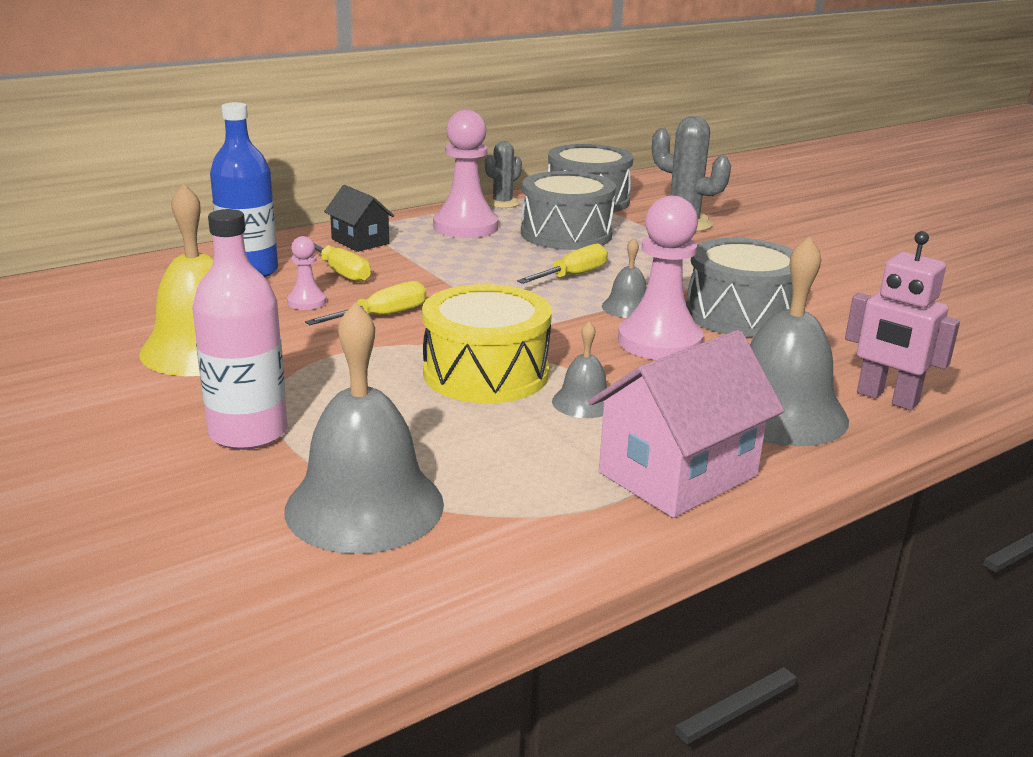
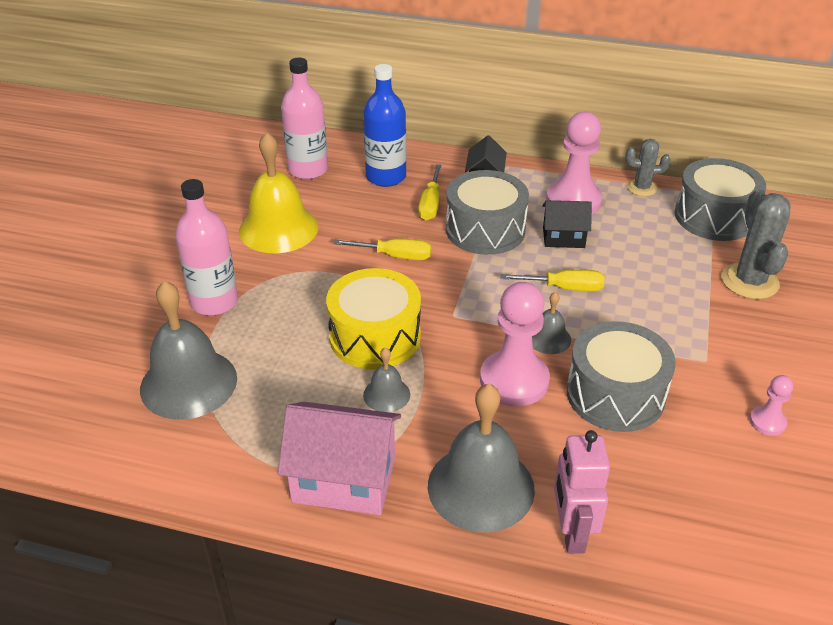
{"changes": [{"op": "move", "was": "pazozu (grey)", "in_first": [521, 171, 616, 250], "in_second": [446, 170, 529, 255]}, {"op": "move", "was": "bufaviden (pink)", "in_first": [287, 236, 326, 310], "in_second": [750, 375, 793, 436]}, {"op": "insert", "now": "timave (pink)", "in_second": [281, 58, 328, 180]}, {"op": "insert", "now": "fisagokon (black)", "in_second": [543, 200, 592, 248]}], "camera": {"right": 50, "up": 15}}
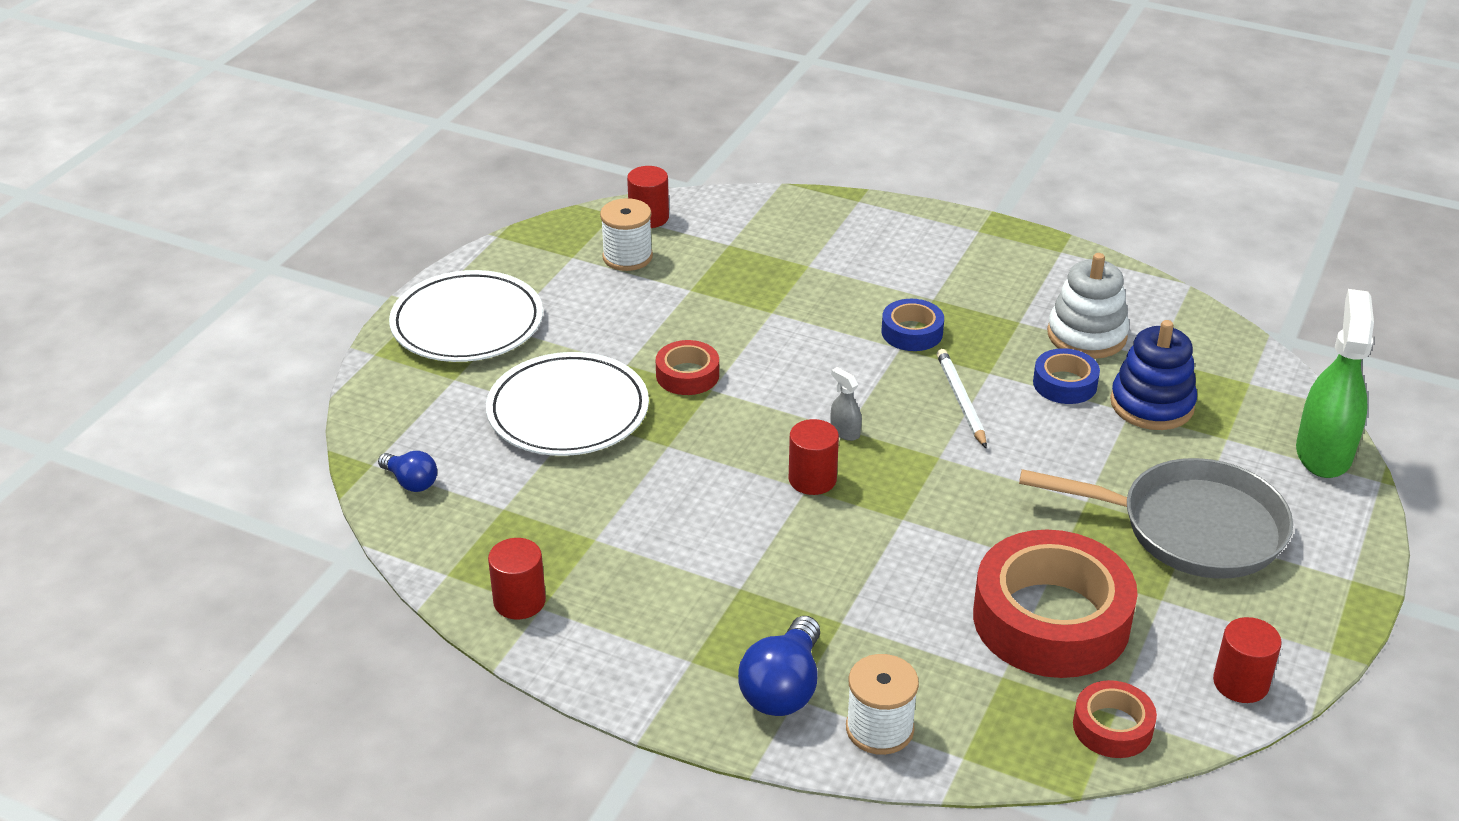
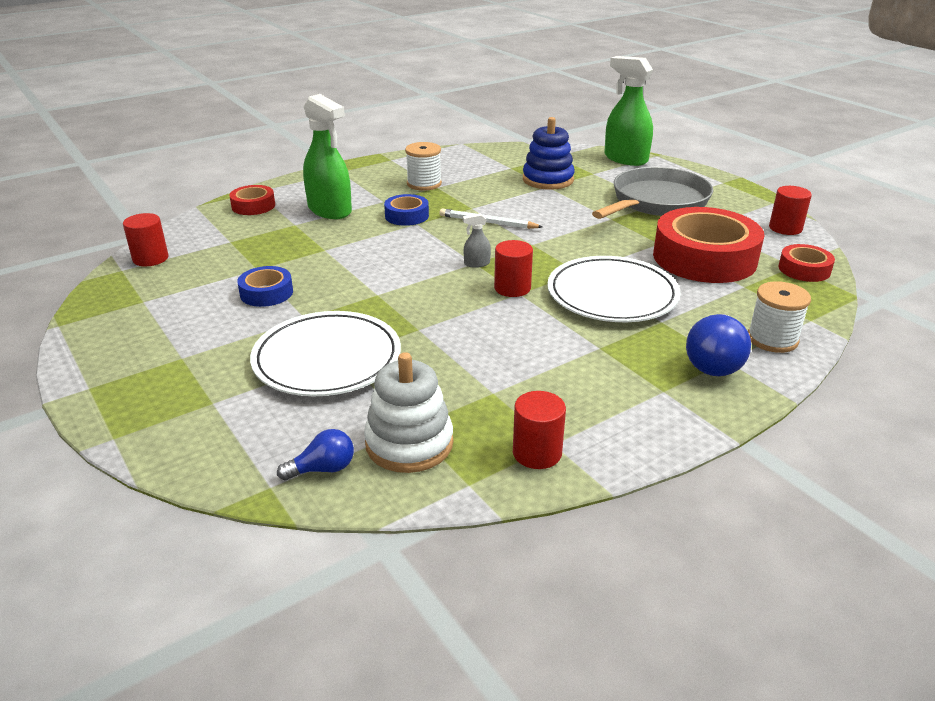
{"changes": [{"op": "move", "was": "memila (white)", "in_first": [600, 198, 653, 271], "in_second": [405, 142, 442, 191]}, {"op": "move", "was": "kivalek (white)", "in_first": [1047, 253, 1129, 359], "in_second": [364, 352, 453, 473]}, {"op": "move", "was": "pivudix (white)", "in_first": [389, 270, 543, 362], "in_second": [547, 256, 681, 322]}, {"op": "move", "was": "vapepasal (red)", "in_first": [656, 340, 719, 395], "in_second": [229, 185, 275, 215]}, {"op": "move", "was": "vapepasal (blue)", "in_first": [1033, 348, 1100, 404], "in_second": [237, 266, 293, 307]}, {"op": "rotate", "was": "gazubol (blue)", "in_first": [738, 616, 820, 716], "in_second": [686, 314, 751, 376], "clockwise": 60}, {"op": "insert", "now": "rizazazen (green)", "in_second": [303, 94, 352, 219]}], "camera": {"right": -60, "up": -5}}
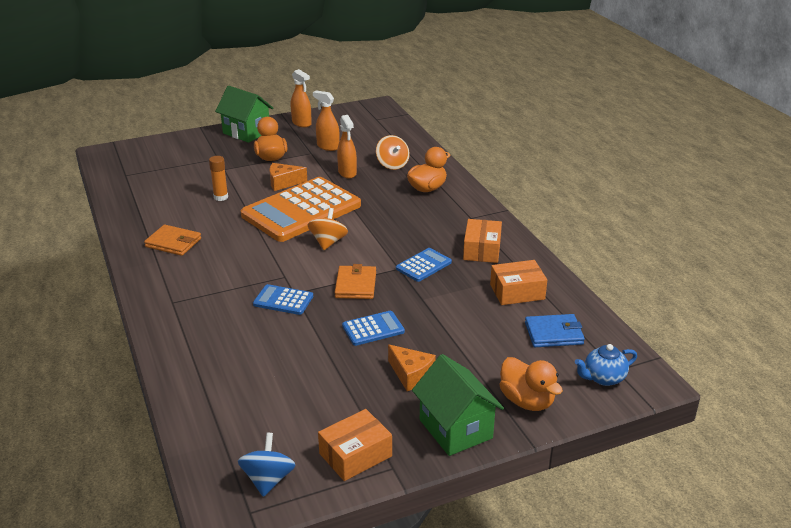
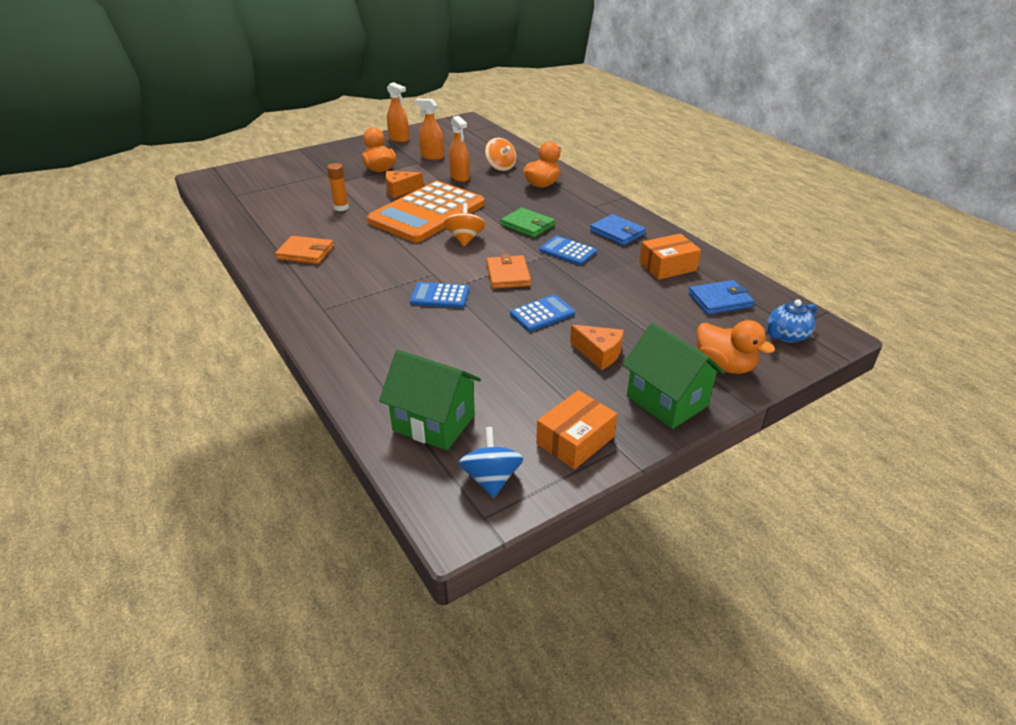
{"changes": [{"op": "move", "was": "fisagokon (green)", "in_first": [215, 86, 273, 143], "in_second": [379, 350, 481, 450]}, {"op": "replace", "was": "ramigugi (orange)", "now": "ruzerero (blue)", "in_first": [463, 219, 502, 263], "in_second": [590, 214, 646, 246]}, {"op": "rotate", "was": "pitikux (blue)", "in_first": [396, 248, 452, 282], "in_second": [539, 236, 597, 265], "clockwise": -90}, {"op": "insert", "now": "ruzerero (green)", "in_second": [501, 207, 555, 238]}], "camera": {"right": -10, "up": 5}}
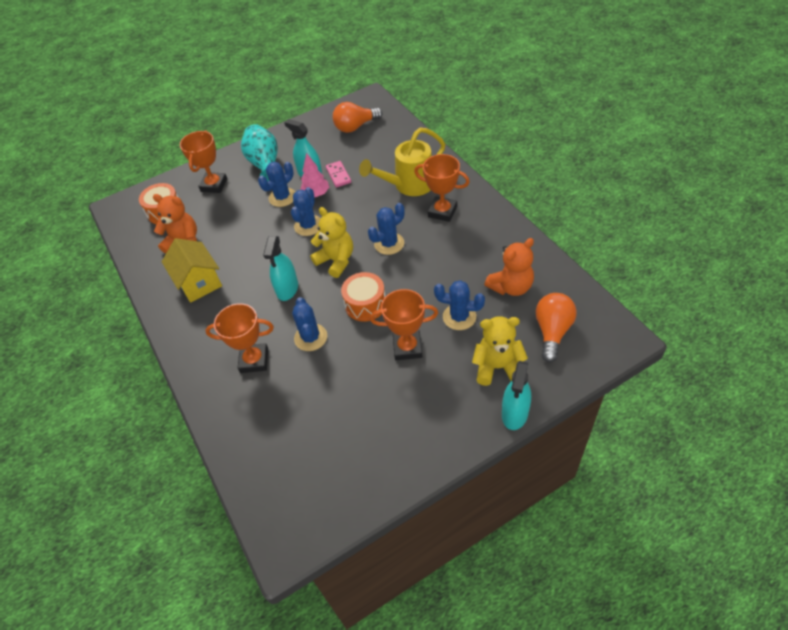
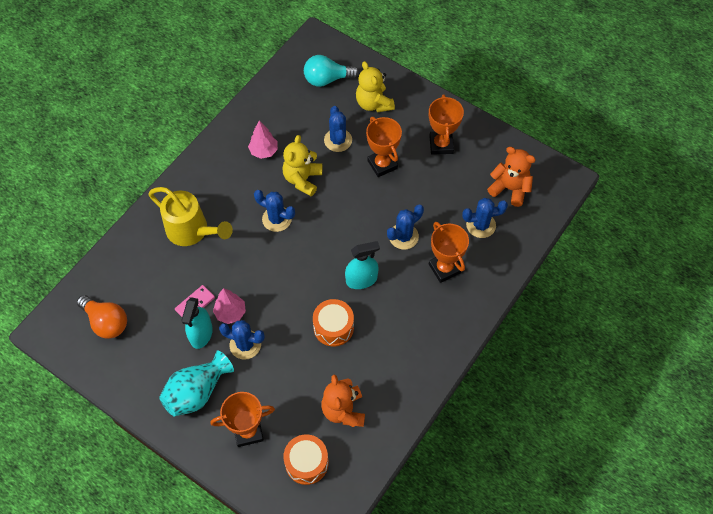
{"changes": [{"op": "move", "was": "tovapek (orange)", "in_first": [414, 154, 470, 222], "in_second": [429, 95, 464, 155]}, {"op": "move", "was": "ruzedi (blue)", "in_first": [291, 187, 321, 236], "in_second": [462, 198, 508, 238]}, {"op": "move", "was": "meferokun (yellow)", "in_first": [310, 207, 353, 278], "in_second": [283, 135, 322, 196]}, {"op": "delete", "was": "fisagokon (yellow)", "in_first": [162, 238, 222, 303]}, {"op": "move", "was": "meferokun (orange)", "in_first": [484, 238, 534, 296], "in_second": [487, 147, 536, 207]}, {"op": "move", "was": "pazozu (orange)", "in_first": [341, 272, 385, 322], "in_second": [313, 299, 354, 347]}, {"op": "recolor", "was": "gazubol (orange)", "now": "gazubol (turquoise)", "in_first": [536, 293, 577, 362], "in_second": [304, 55, 359, 87]}, {"op": "delete", "was": "rizazazen (turquoise)", "in_first": [502, 361, 531, 430]}, {"op": "insert", "now": "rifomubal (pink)", "in_second": [248, 120, 278, 159]}], "camera": {"right": -120, "up": 10}}
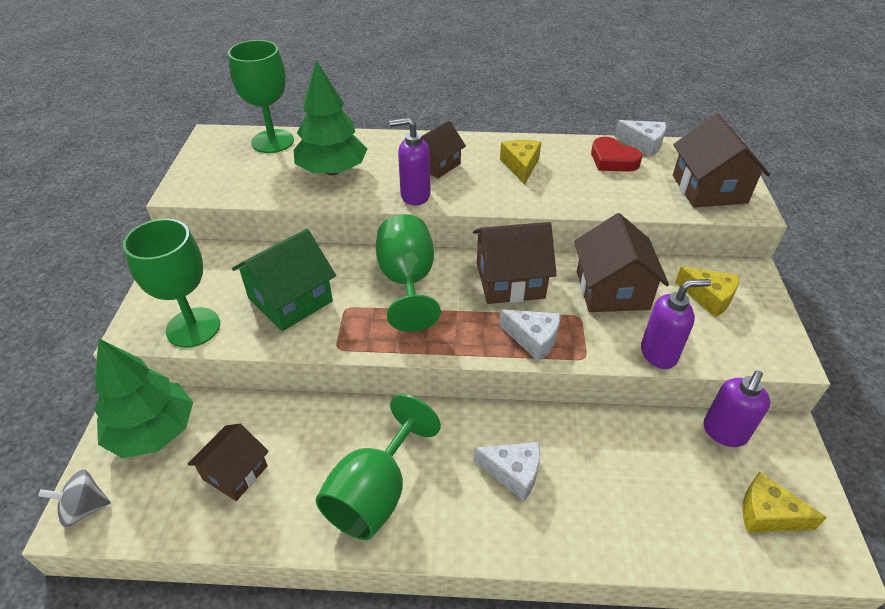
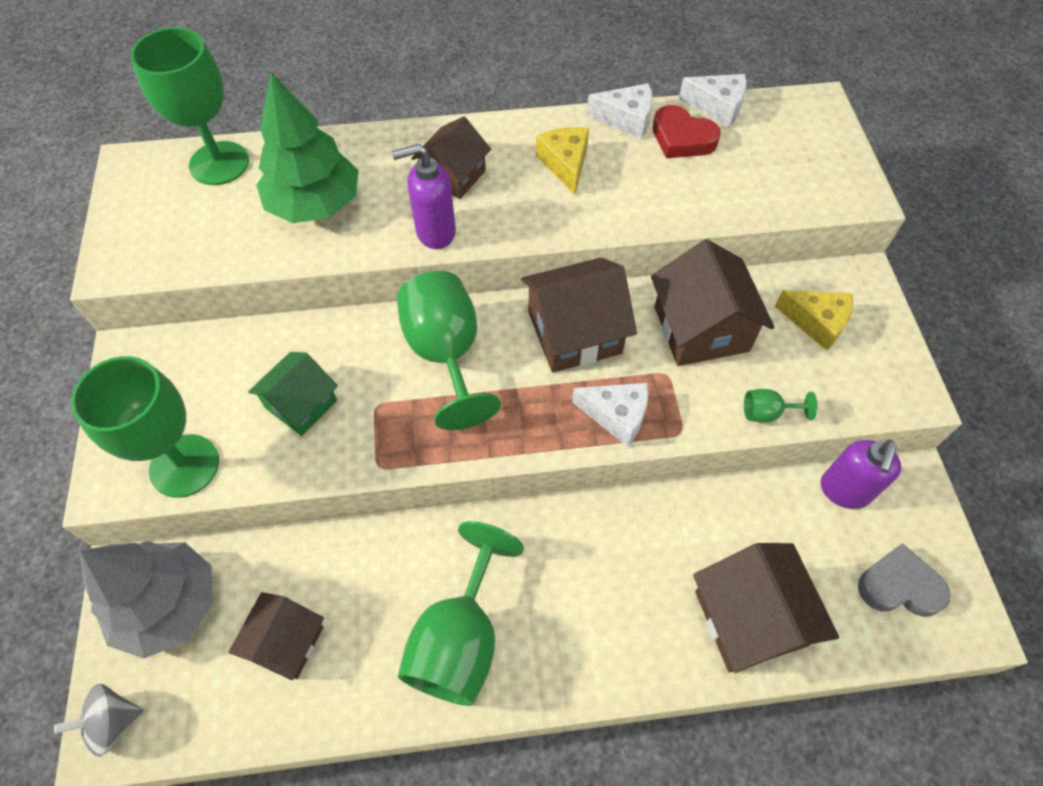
{"changes": [{"op": "move", "was": "fisagokon (brown)", "in_first": [673, 114, 770, 208], "in_second": [693, 543, 839, 673]}, {"op": "resize", "was": "fisagokon (green)", "in_first": [232, 229, 336, 331], "in_second": [248, 352, 338, 436], "ratio": 0.65}, {"op": "replace", "was": "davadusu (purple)", "now": "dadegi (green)", "in_first": [641, 279, 711, 369], "in_second": [744, 389, 818, 422]}, {"op": "recolor", "was": "rifomubal (green)", "now": "rifomubal (grey)", "in_first": [94, 339, 193, 458], "in_second": [80, 541, 213, 659]}, {"op": "move", "was": "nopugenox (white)", "in_first": [473, 442, 540, 501], "in_second": [587, 83, 653, 139]}, {"op": "replace", "was": "nopugenox (yellow)", "now": "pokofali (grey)", "in_first": [743, 471, 827, 533], "in_second": [858, 543, 951, 617]}], "camera": {"right": -10, "up": 15}}
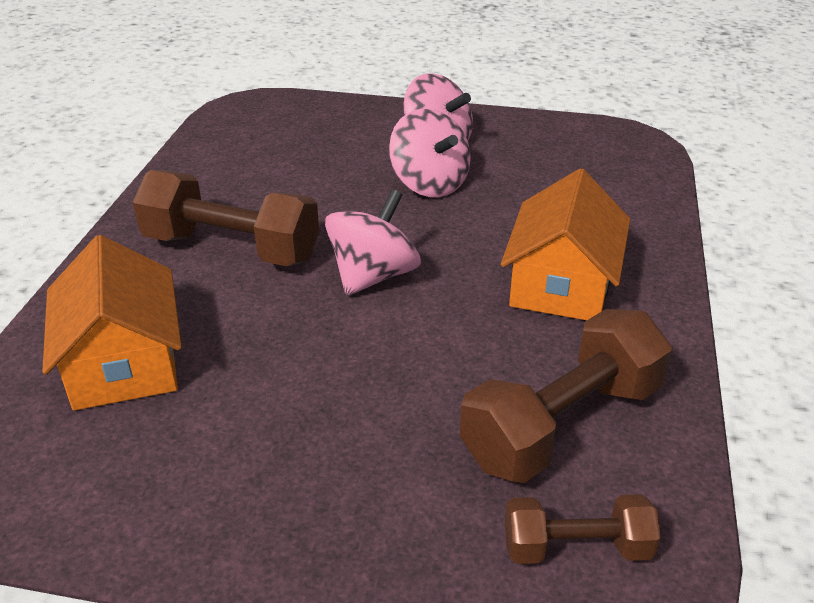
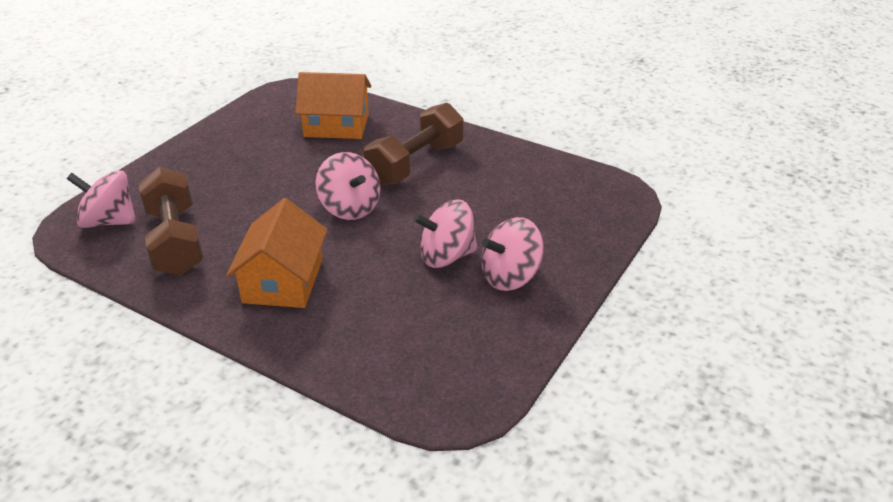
{"changes": [{"op": "rotate", "was": "fisagokon (orange)", "in_first": [501, 168, 630, 320], "in_second": [226, 198, 328, 308], "clockwise": 60}, {"op": "replace", "was": "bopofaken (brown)", "now": "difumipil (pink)", "in_first": [505, 494, 661, 564], "in_second": [67, 170, 136, 228]}], "camera": {"right": 110, "up": 0}}
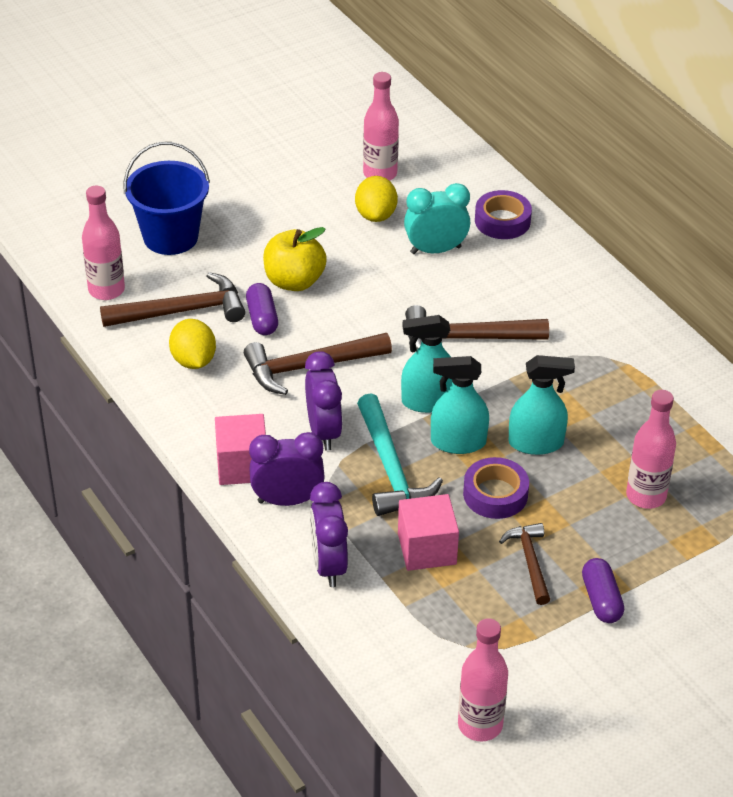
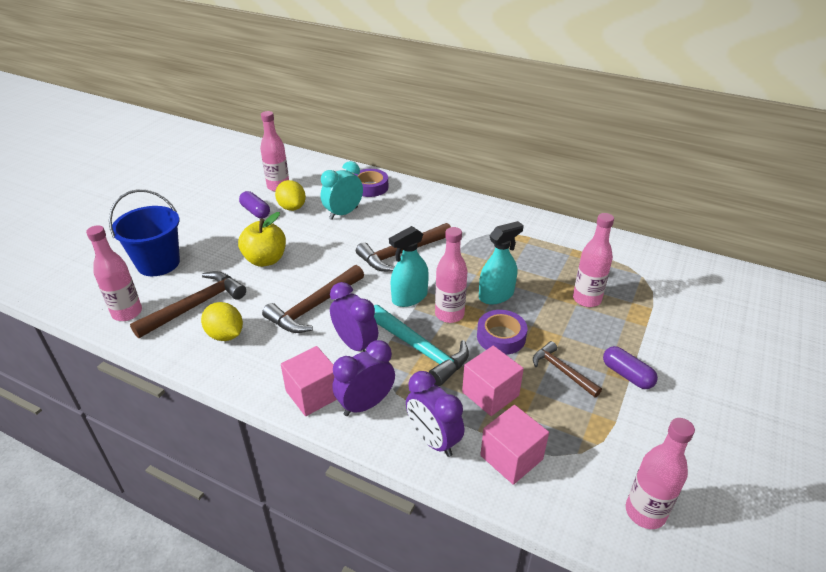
{"changes": [{"op": "move", "was": "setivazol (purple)", "in_first": [246, 283, 278, 335], "in_second": [239, 191, 270, 218]}, {"op": "replace", "was": "rizazazen (turquoise)", "now": "timave (pink)", "in_first": [431, 356, 489, 454], "in_second": [435, 227, 468, 323]}, {"op": "insert", "now": "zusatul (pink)", "in_second": [480, 405, 549, 485]}], "camera": {"right": -30, "up": -5}}
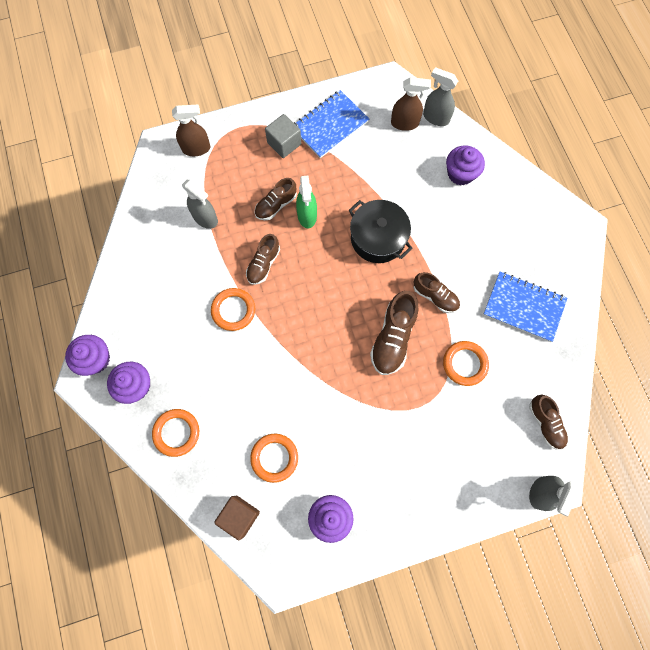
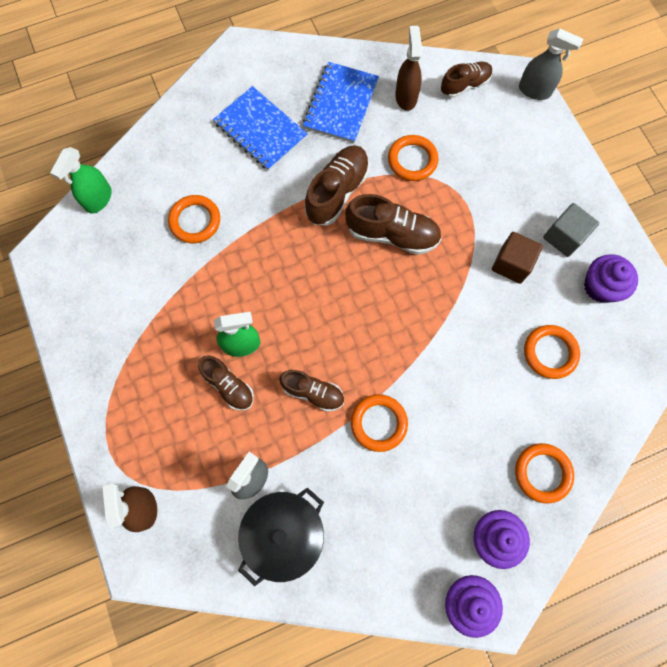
{"changes": [{"op": "recolor", "was": "rizazazen (grey)", "now": "rizazazen (green)", "in_first": [423, 67, 458, 126], "in_second": [50, 147, 112, 214]}, {"op": "move", "was": "rizazazen (brown)", "in_first": [391, 77, 431, 131], "in_second": [395, 26, 422, 111]}, {"op": "move", "was": "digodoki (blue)", "in_first": [294, 90, 369, 158], "in_second": [213, 86, 308, 171]}, {"op": "move", "was": "zusatul (grey)", "in_first": [265, 114, 301, 158], "in_second": [543, 203, 599, 257]}, {"op": "delete", "was": "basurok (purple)", "in_first": [446, 145, 485, 185]}, {"op": "move", "was": "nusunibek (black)", "in_first": [349, 200, 413, 263], "in_second": [238, 487, 324, 586]}, {"op": "resize", "was": "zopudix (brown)", "in_first": [414, 272, 460, 313], "in_second": [305, 145, 370, 225], "ratio": 1.54}, {"op": "move", "was": "zusatul (brown)", "in_first": [214, 496, 260, 540], "in_second": [492, 232, 543, 284]}, {"op": "insert", "now": "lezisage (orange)", "in_second": [168, 195, 220, 243]}], "camera": {"right": -95, "up": 0}}
